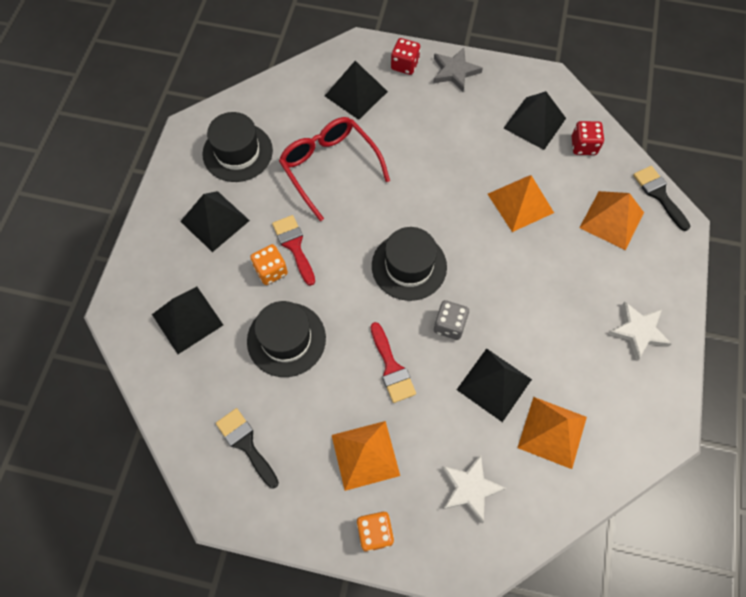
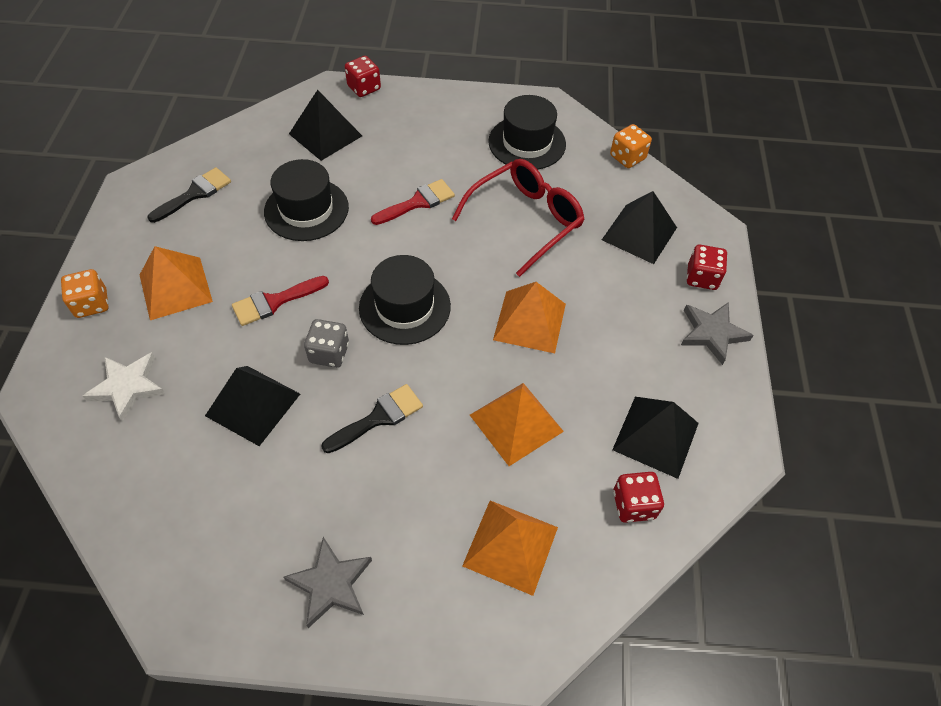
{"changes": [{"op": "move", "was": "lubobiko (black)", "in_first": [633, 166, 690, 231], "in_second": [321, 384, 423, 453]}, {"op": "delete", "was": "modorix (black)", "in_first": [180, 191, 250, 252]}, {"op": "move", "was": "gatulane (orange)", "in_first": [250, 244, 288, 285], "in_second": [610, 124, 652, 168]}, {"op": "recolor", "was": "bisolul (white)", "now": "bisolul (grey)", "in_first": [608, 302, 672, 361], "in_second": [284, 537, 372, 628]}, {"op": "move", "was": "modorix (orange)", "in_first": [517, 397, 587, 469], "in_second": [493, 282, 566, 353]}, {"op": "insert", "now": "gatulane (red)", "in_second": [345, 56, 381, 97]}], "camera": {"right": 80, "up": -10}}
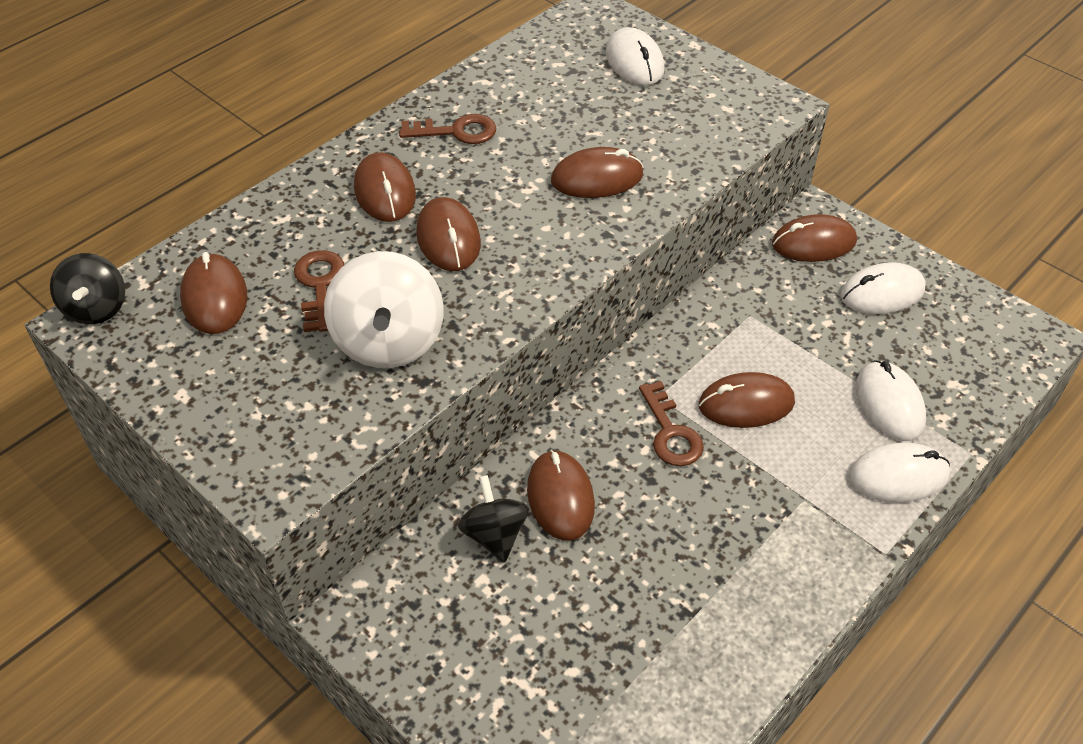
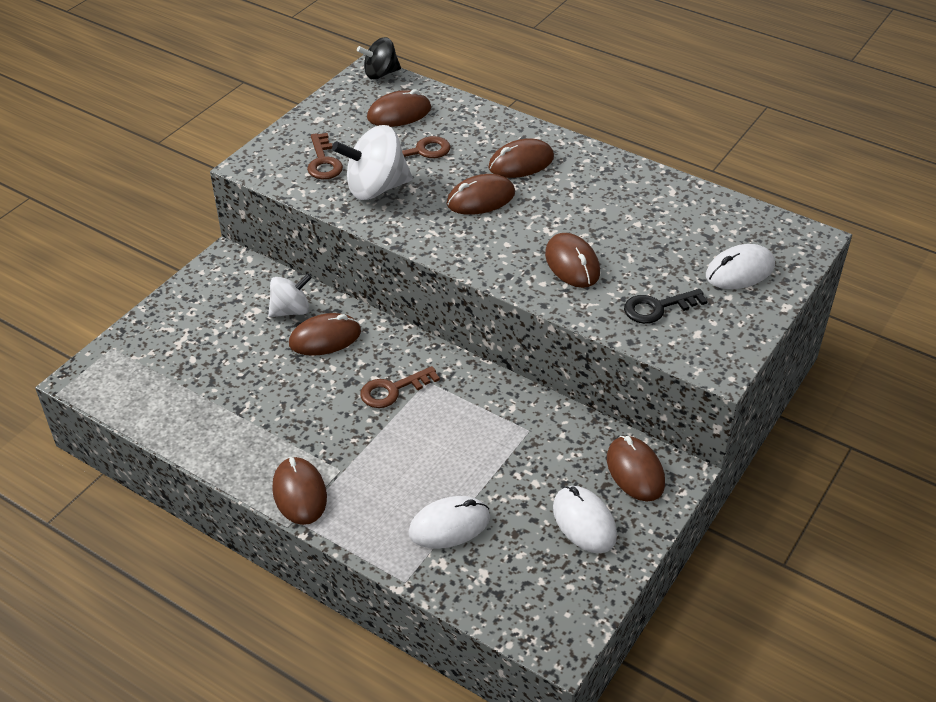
{"changes": [{"op": "move", "was": "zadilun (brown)", "in_first": [399, 114, 496, 144], "in_second": [307, 133, 343, 179]}, {"op": "move", "was": "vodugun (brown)", "in_first": [699, 372, 795, 428], "in_second": [272, 457, 327, 525]}, {"op": "delete", "was": "vodugun (white)", "in_first": [849, 442, 950, 503]}, {"op": "recolor", "was": "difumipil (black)", "now": "difumipil (white)", "in_first": [458, 475, 529, 563], "in_second": [268, 273, 312, 317]}, {"op": "insert", "now": "zadilun (black)", "in_second": [624, 289, 708, 324]}], "camera": {"right": 80, "up": -5}}
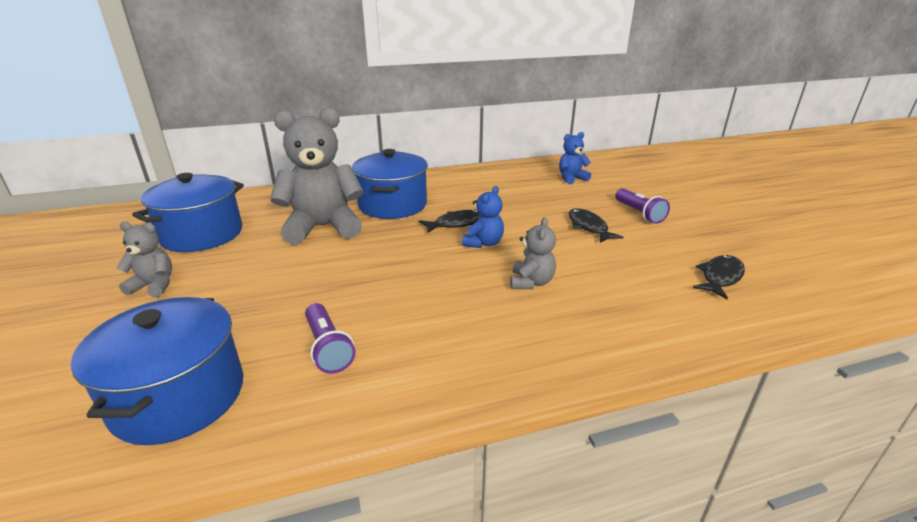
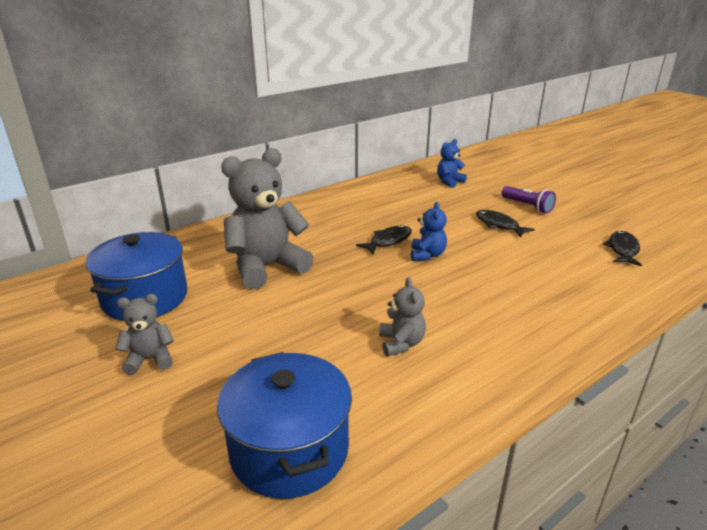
{"changes": [{"op": "delete", "was": "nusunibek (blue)", "in_first": [352, 149, 428, 219]}, {"op": "move", "was": "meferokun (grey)", "in_first": [510, 217, 556, 289], "in_second": [379, 277, 426, 356]}, {"op": "delete", "was": "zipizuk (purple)", "in_first": [305, 303, 356, 374]}], "camera": {"right": -20, "up": 0}}
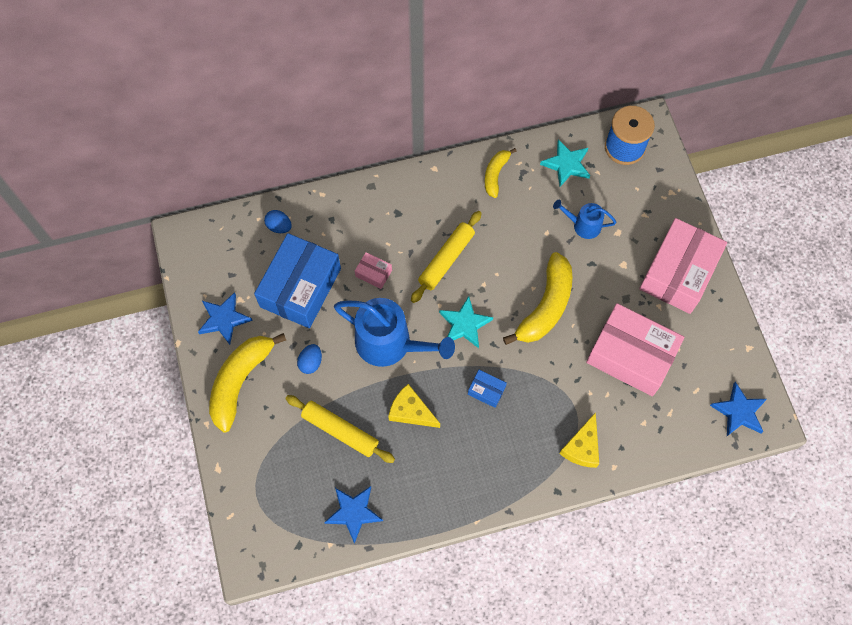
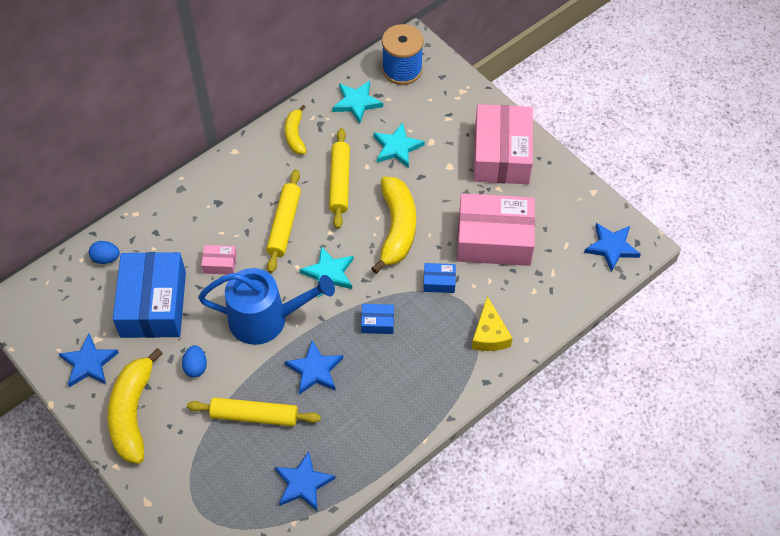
{"changes": [{"op": "replace", "was": "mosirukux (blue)", "now": "bisolul (turquoise)", "in_first": [553, 200, 616, 239], "in_second": [373, 123, 425, 168]}, {"op": "replace", "was": "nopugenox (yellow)", "now": "bisolul (blue)", "in_first": [388, 384, 440, 428], "in_second": [285, 340, 343, 395]}, {"op": "insert", "now": "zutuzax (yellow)", "in_second": [329, 128, 350, 229]}, {"op": "insert", "now": "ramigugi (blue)", "in_second": [423, 263, 456, 293]}], "camera": {"right": -25, "up": -10}}
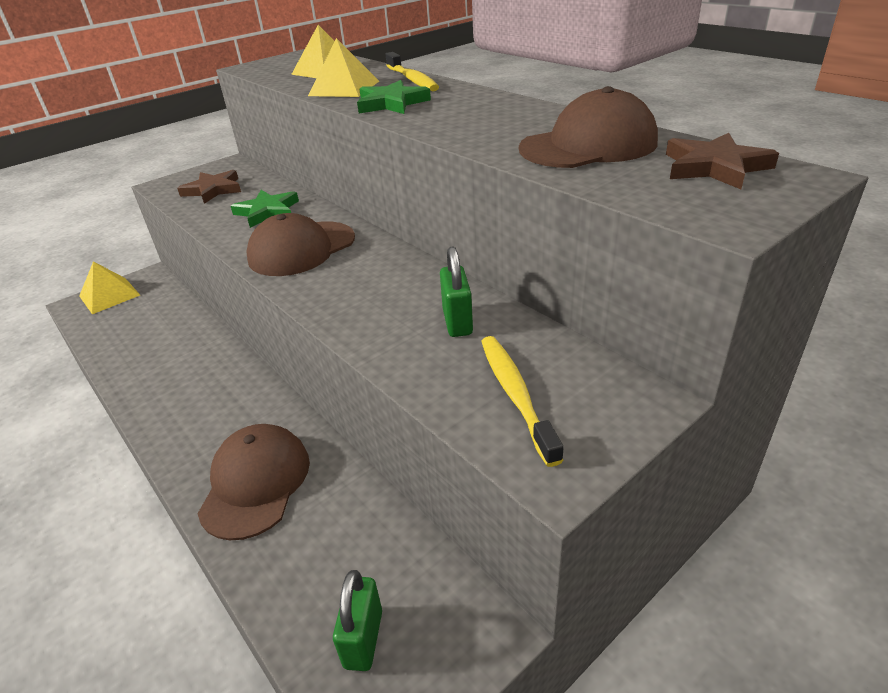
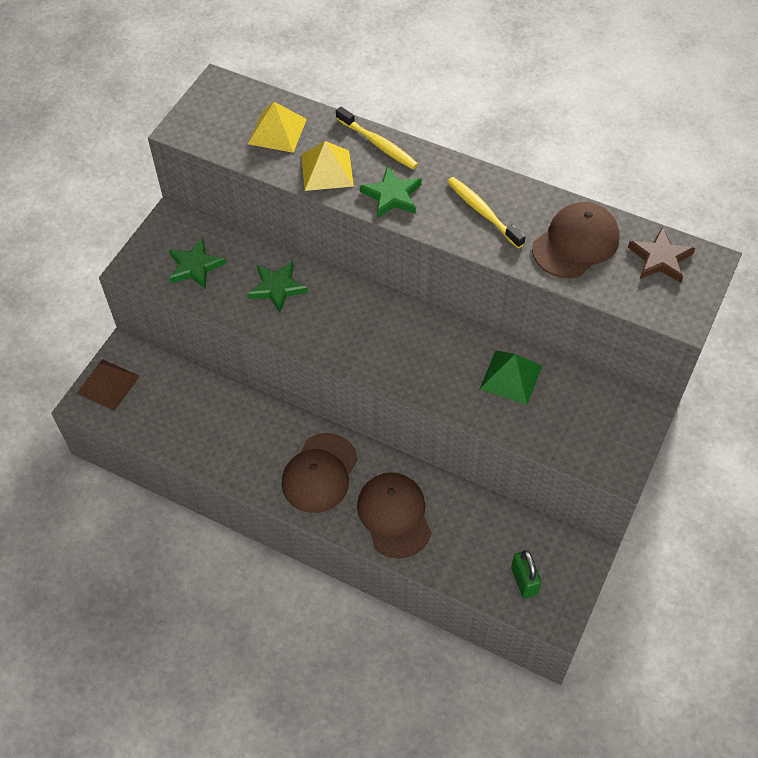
{"changes": [{"op": "recolor", "was": "bisolul (brown)", "now": "bisolul (green)", "in_first": [177, 170, 241, 204], "in_second": [169, 238, 226, 289]}, {"op": "move", "was": "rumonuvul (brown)", "in_first": [246, 213, 355, 276], "in_second": [282, 433, 358, 513]}, {"op": "replace", "was": "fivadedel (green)", "now": "modorix (green)", "in_first": [440, 247, 473, 337], "in_second": [480, 350, 542, 405]}, {"op": "recolor", "was": "modorix (yellow)", "now": "modorix (brown)", "in_first": [79, 261, 140, 314], "in_second": [77, 359, 140, 411]}, {"op": "move", "was": "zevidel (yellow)", "in_first": [481, 336, 564, 467], "in_second": [447, 177, 525, 248]}], "camera": {"right": -25, "up": 20}}
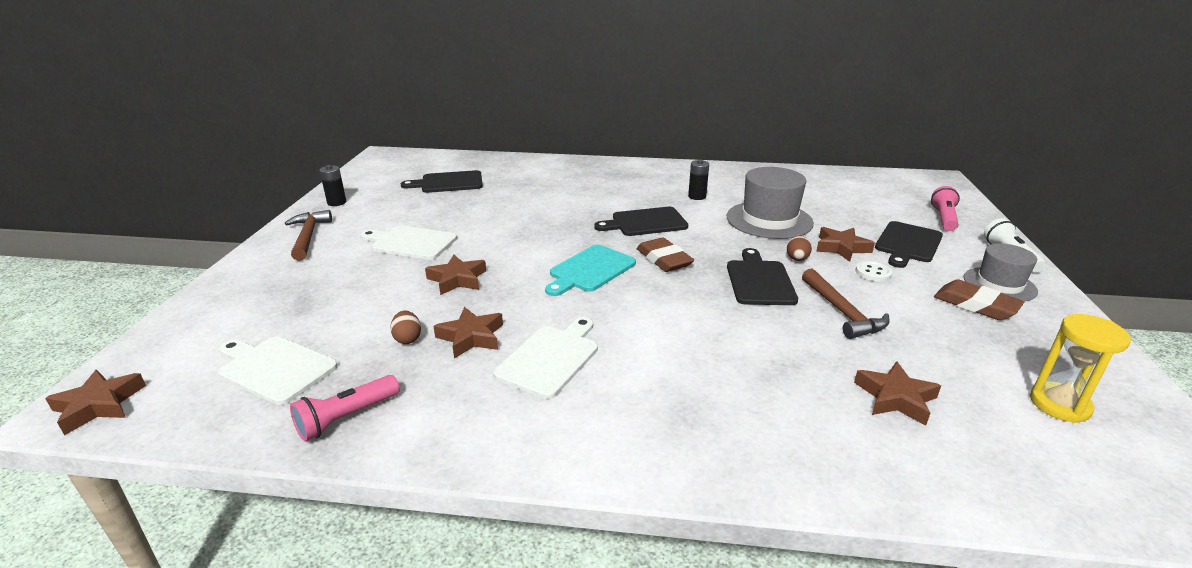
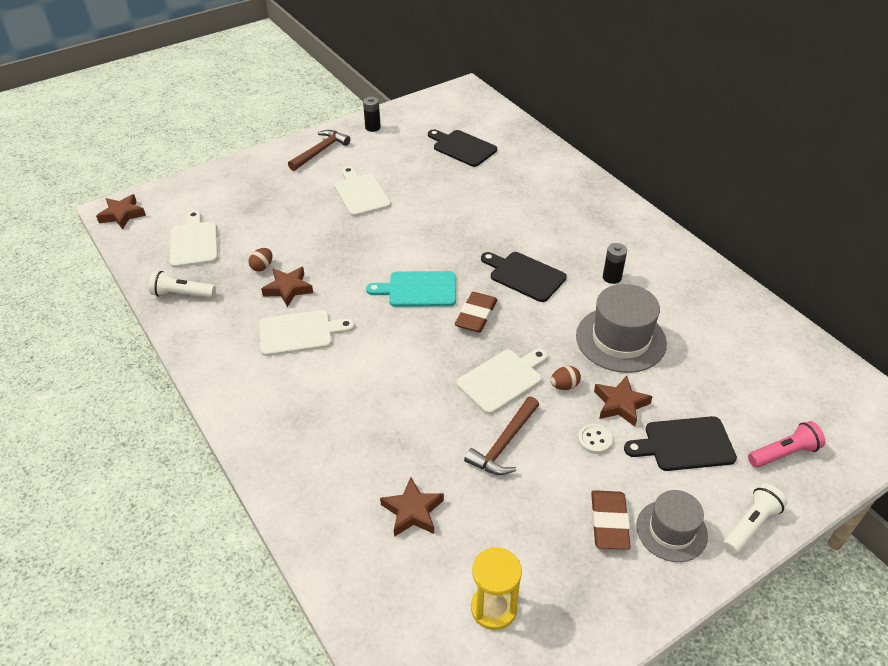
{"changes": [{"op": "recolor", "was": "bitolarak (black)", "now": "bitolarak (white)", "in_first": [727, 248, 798, 305], "in_second": [456, 349, 548, 414]}, {"op": "delete", "was": "bisolul (brown)", "in_first": [425, 255, 486, 295]}, {"op": "recolor", "was": "zipizuk (pink)", "now": "zipizuk (white)", "in_first": [290, 375, 400, 441], "in_second": [149, 271, 216, 298]}], "camera": {"right": 50, "up": 15}}
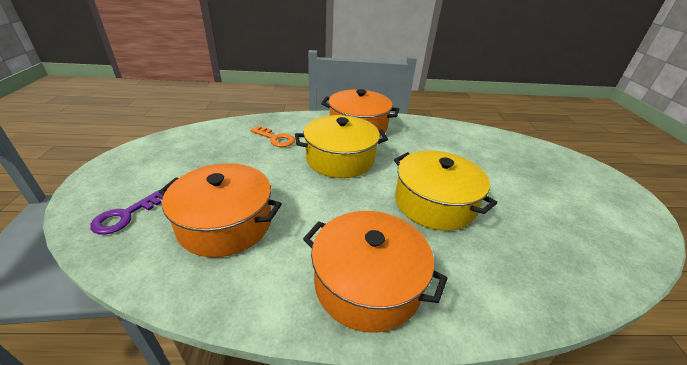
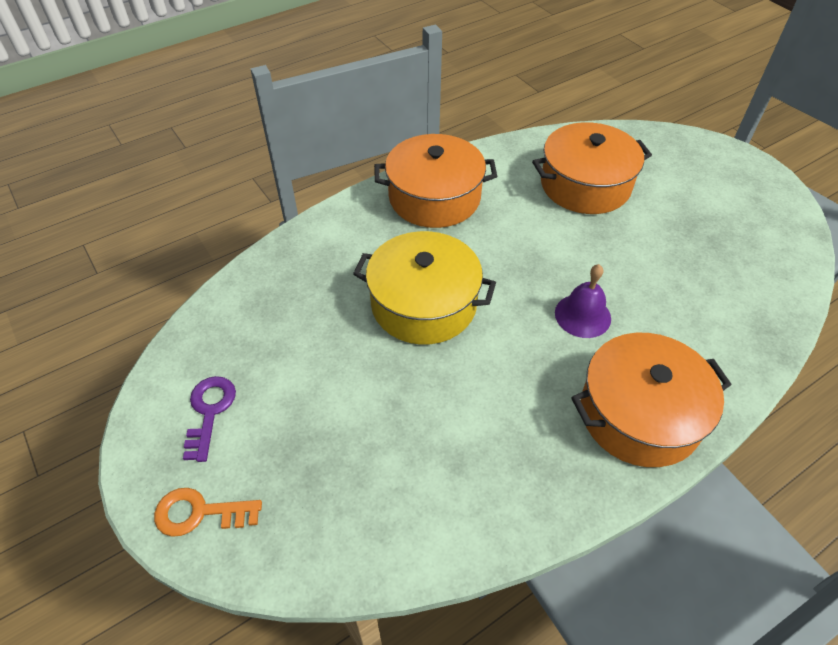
{"changes": [{"op": "replace", "was": "nusunibek (yellow)", "now": "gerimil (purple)", "in_first": [295, 115, 388, 178], "in_second": [555, 264, 611, 338]}, {"op": "move", "was": "zadilun (orange)", "in_first": [250, 126, 295, 147], "in_second": [154, 488, 262, 537]}, {"op": "move", "was": "zadilun (purple)", "in_first": [90, 190, 163, 235], "in_second": [183, 376, 236, 462]}], "camera": {"right": 150, "up": 15}}
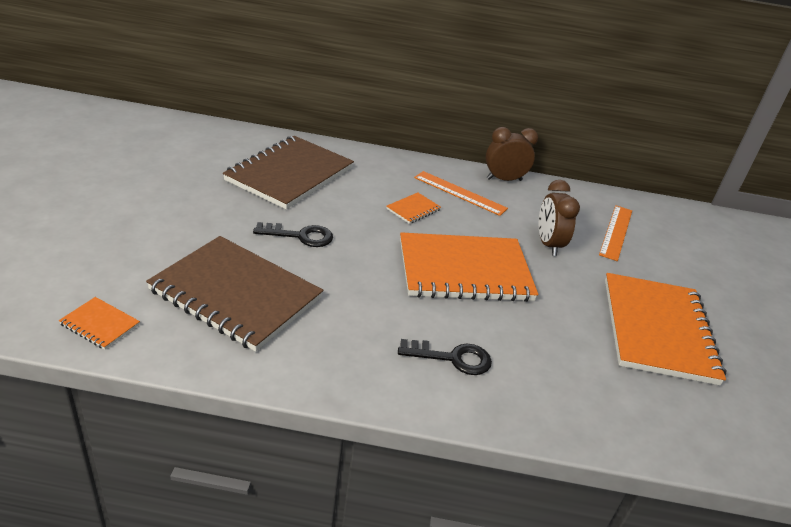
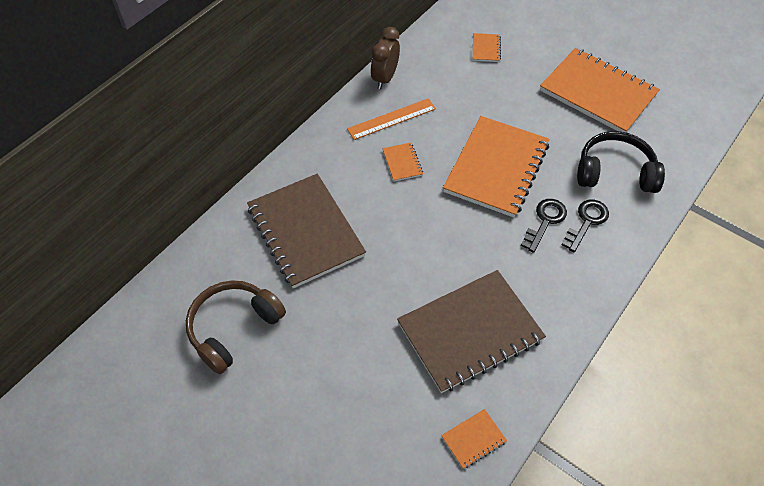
{"changes": [{"op": "delete", "was": "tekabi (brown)", "in_first": [539, 180, 580, 256]}, {"op": "replace", "was": "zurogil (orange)", "now": "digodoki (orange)", "in_first": [599, 205, 632, 261], "in_second": [473, 33, 501, 62]}, {"op": "move", "was": "zadilun (black)", "in_first": [253, 222, 333, 247], "in_second": [521, 199, 567, 253]}, {"op": "insert", "now": "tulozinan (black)", "in_second": [577, 131, 665, 193]}, {"op": "insert", "now": "tulozinan (brown)", "in_second": [186, 281, 286, 374]}], "camera": {"right": -55, "up": 20}}
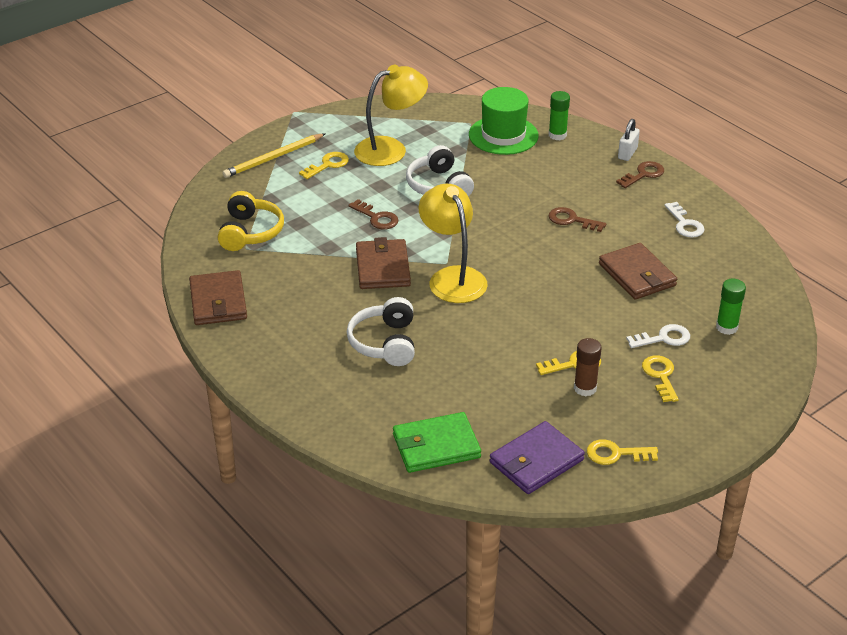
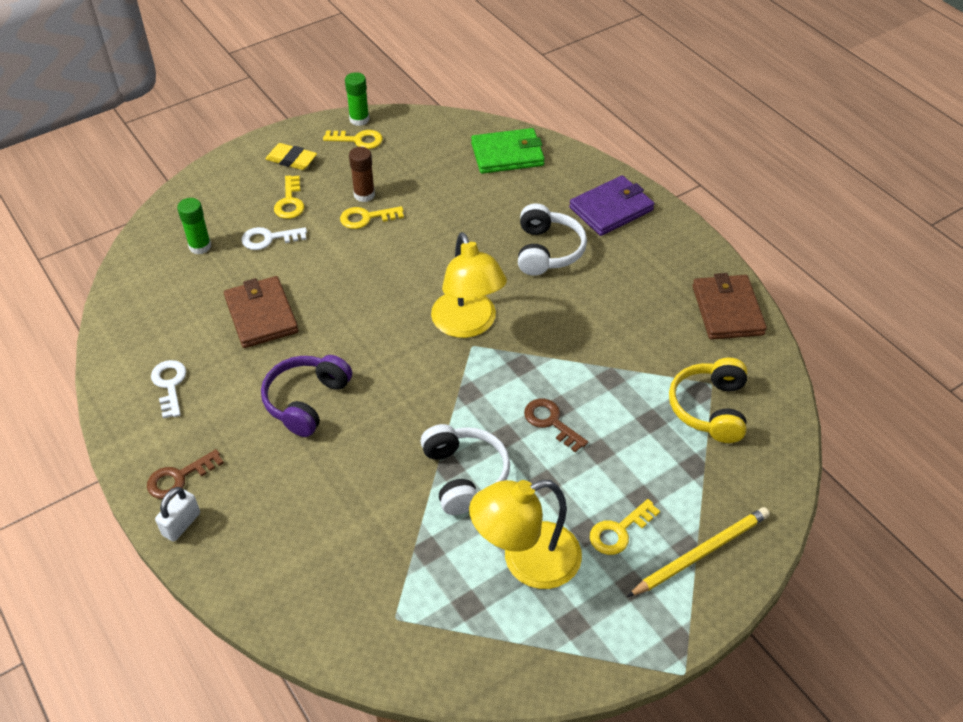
{"changes": [{"op": "delete", "was": "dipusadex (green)", "in_first": [469, 87, 539, 155]}, {"op": "move", "was": "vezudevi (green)", "in_first": [549, 91, 570, 140], "in_second": [345, 72, 369, 126]}, {"op": "replace", "was": "zadilun (brown)", "now": "tulozinan (purple)", "in_first": [549, 207, 606, 232], "in_second": [261, 355, 352, 437]}, {"op": "delete", "was": "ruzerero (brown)", "in_first": [356, 237, 411, 289]}, {"op": "move", "was": "ruzerero (purple)", "in_first": [489, 421, 585, 494], "in_second": [569, 175, 654, 236]}, {"op": "insert", "now": "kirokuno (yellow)", "in_second": [266, 143, 317, 170]}], "camera": {"right": -175, "up": 10}}
